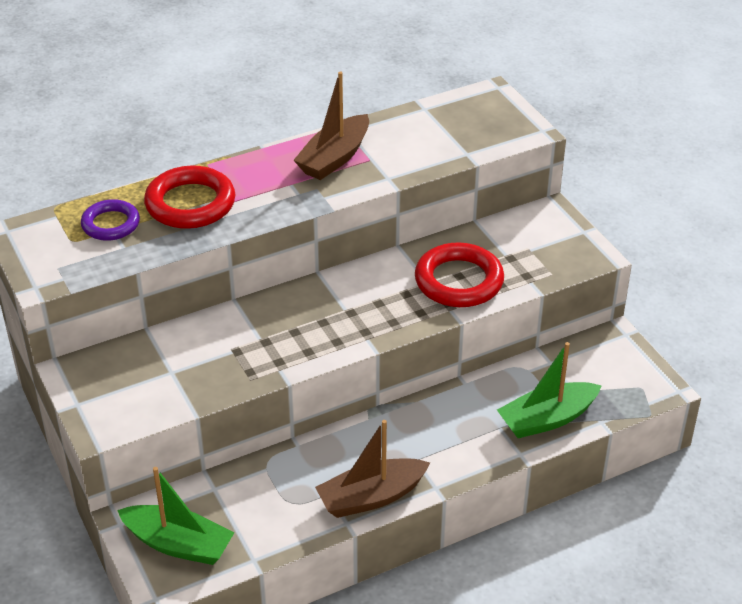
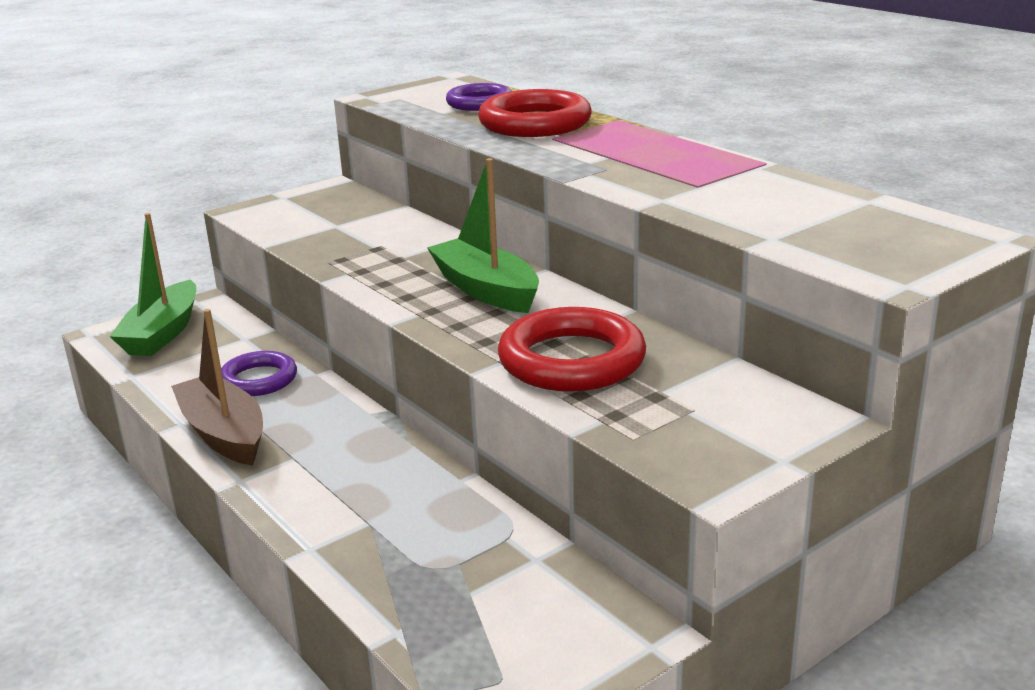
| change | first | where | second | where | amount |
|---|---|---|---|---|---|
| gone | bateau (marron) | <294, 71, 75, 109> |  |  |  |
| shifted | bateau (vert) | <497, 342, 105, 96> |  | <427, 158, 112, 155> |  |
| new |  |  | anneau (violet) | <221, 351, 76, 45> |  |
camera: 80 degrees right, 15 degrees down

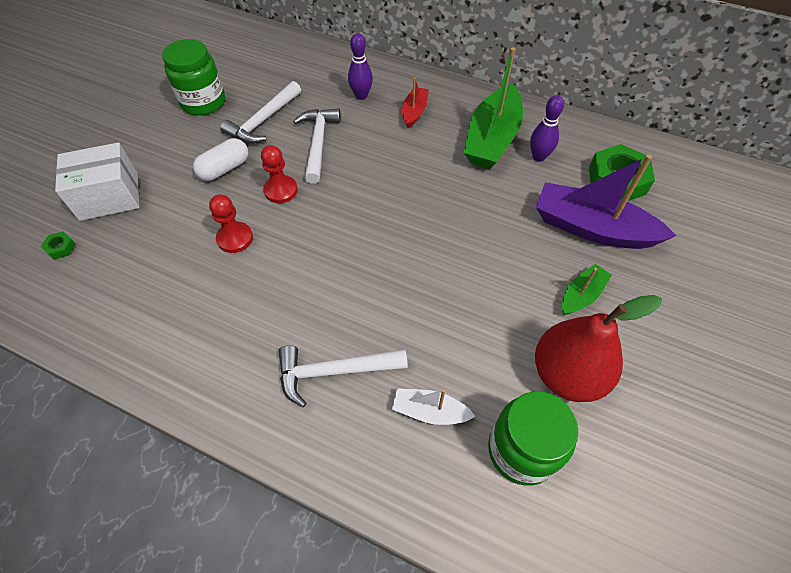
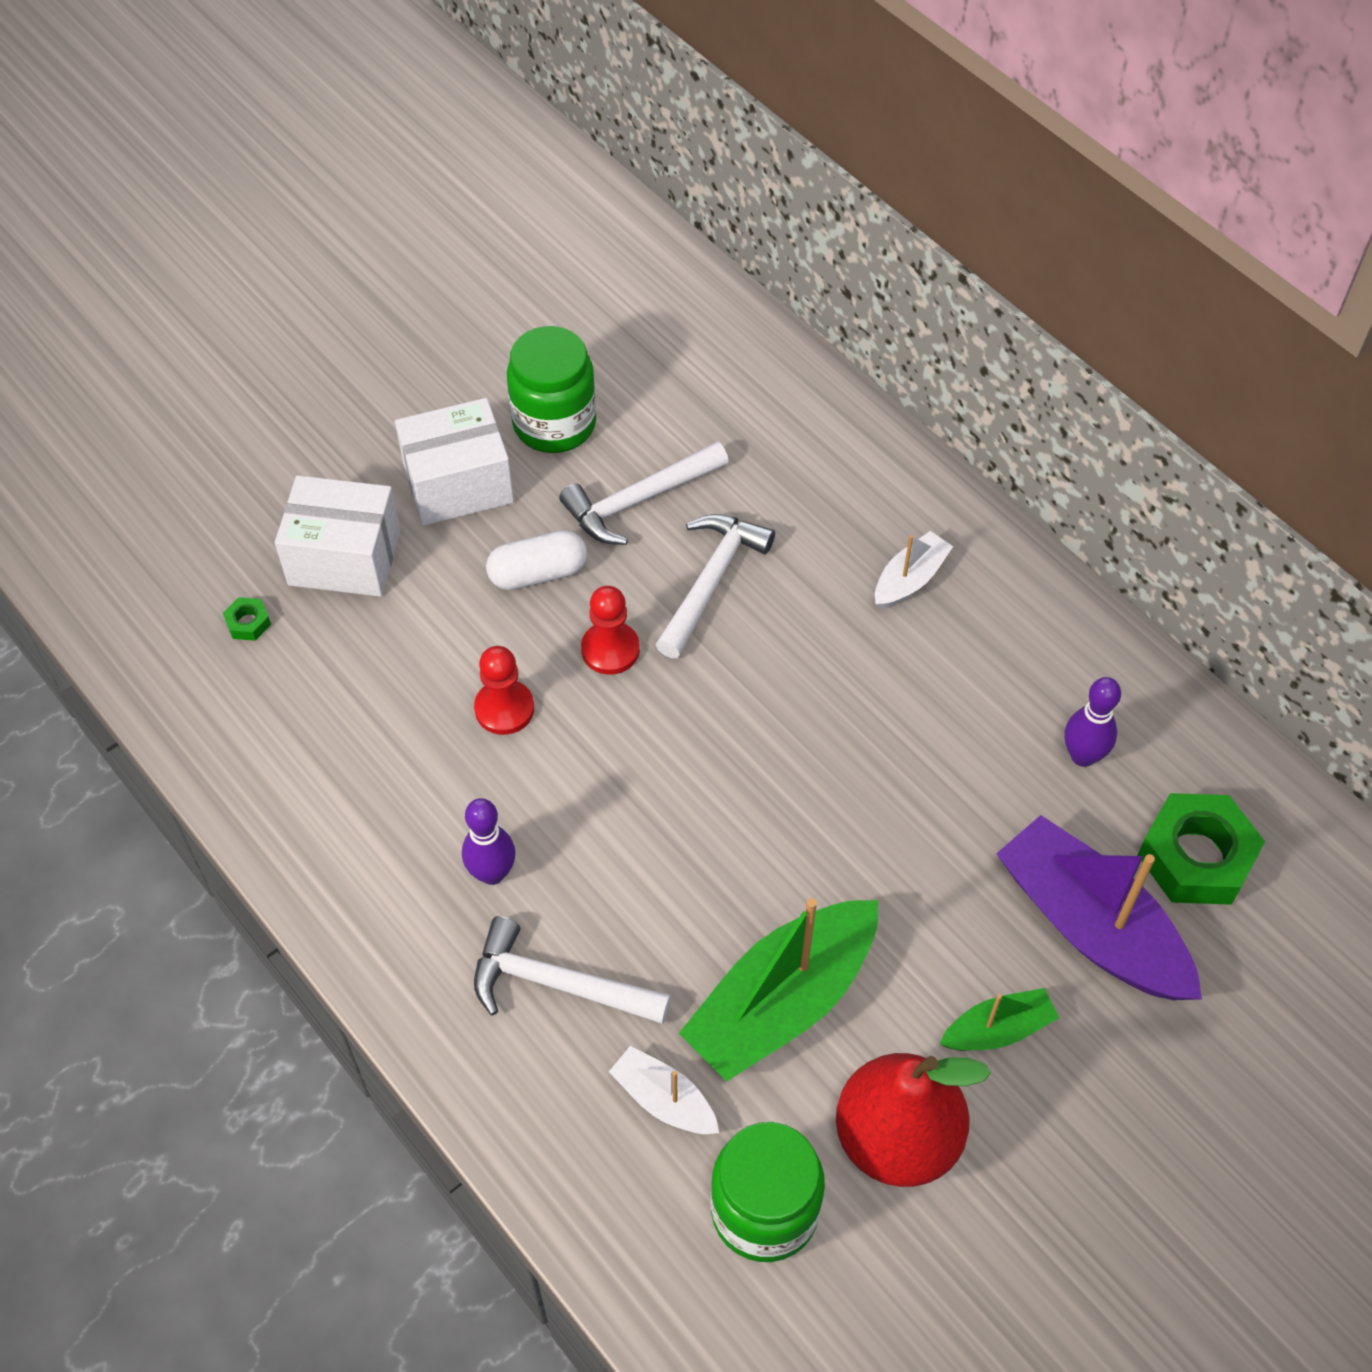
| change | first | where | second | where | amount |
|---|---|---|---|---|---|
| shifted | quille (violet) | <348, 33, 25, 67> |  | <462, 798, 53, 87> |  |
| repainted | bateau (rouge) | <402, 77, 27, 51> | bateau (blanc) | <875, 531, 78, 78> |  |
| shifted | bateau (vert) | <464, 47, 59, 122> |  | <679, 898, 199, 184> |  |
| new |  |  | boîte (blanc) | <395, 398, 119, 128> |  |
camera: 25 degrees right, 0 degrees up

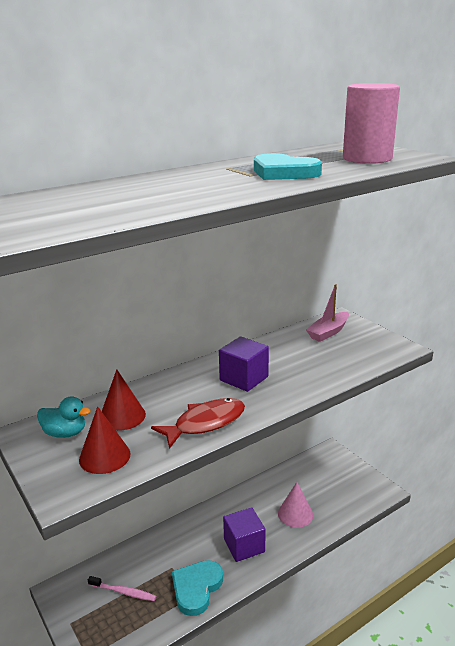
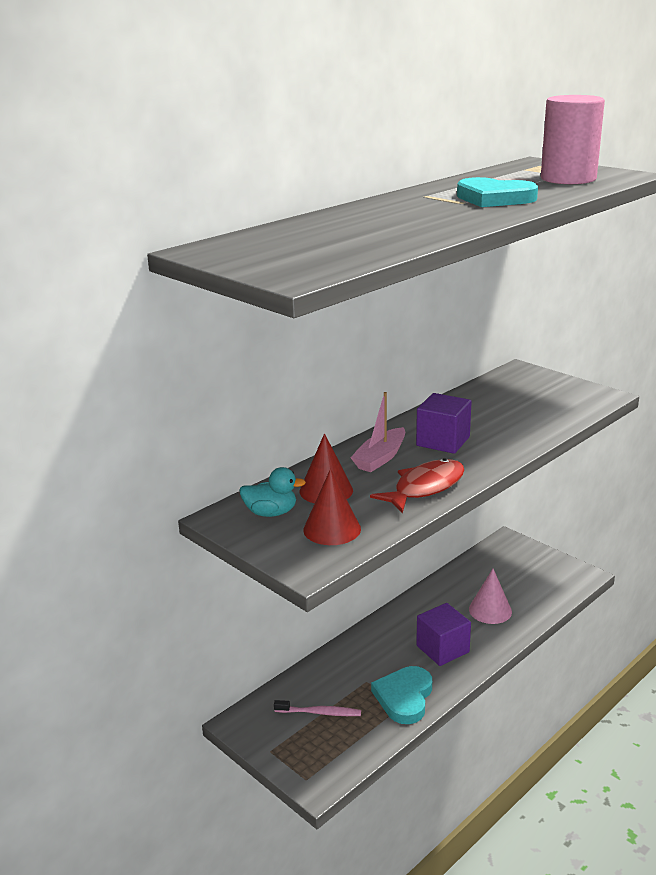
| change | first | where | second | where | amount |
|---|---|---|---|---|---|
| shifted | bateau (rose) | <306, 284, 43, 58> |  | <350, 392, 55, 80> |  |
camera: 10 degrees left, 0 degrees up

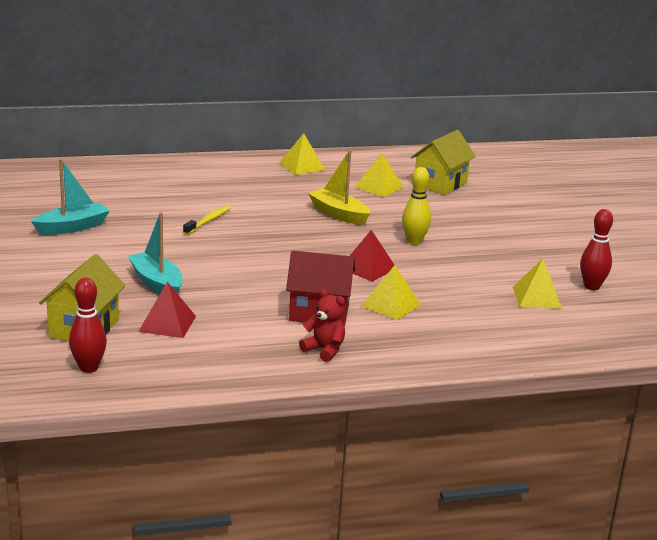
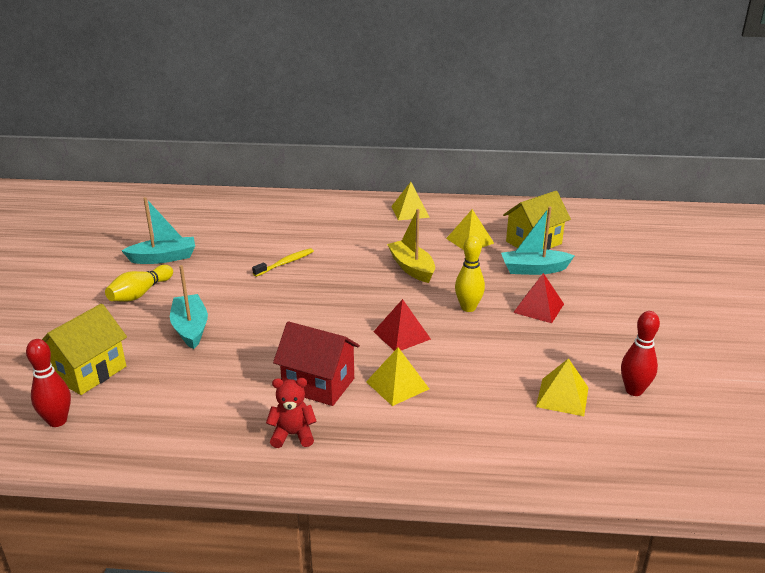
| change | first | where | second | where | amount |
|---|---|---|---|---|---|
| shifted | pyramide (rouge) | <138, 282, 58, 56> |  | <513, 273, 51, 50> |  |
| rotated | ours en peluche (rouge) | <299, 289, 46, 73> |  | <266, 378, 51, 70> | 60 degrees counterclockwise |
| new |  |  | quille (jaune) | <105, 265, 68, 37> |  |
| new |  |  | bateau (turquoise) | <501, 207, 74, 68> |  |
camera: 20 degrees right, 5 degrees up

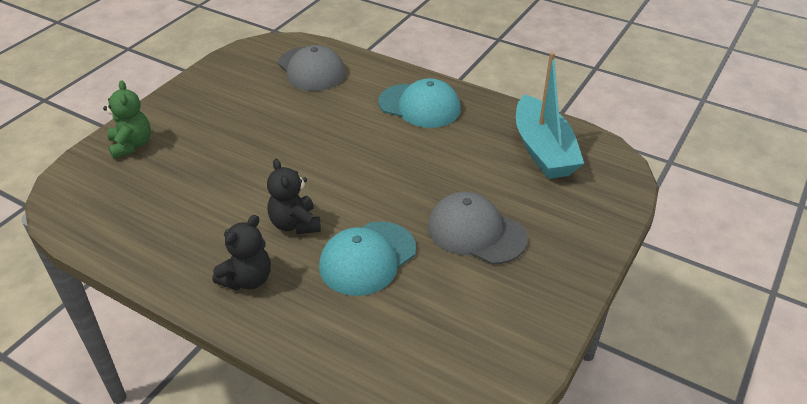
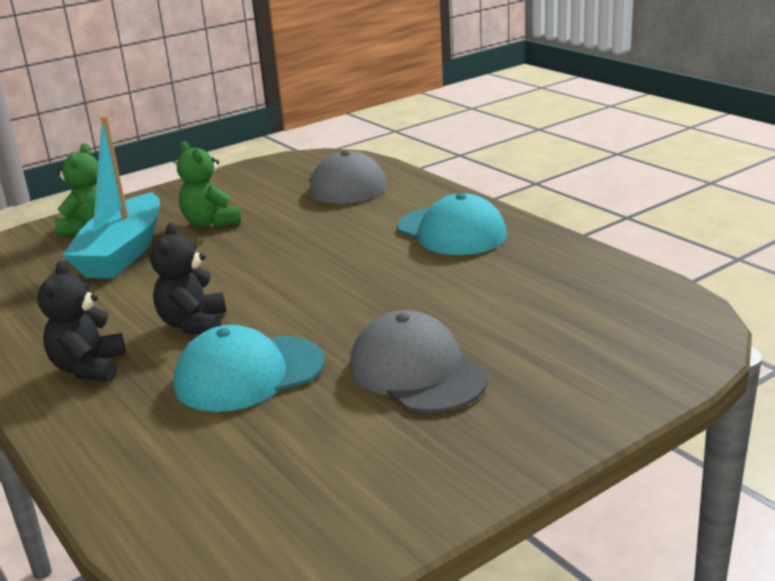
| change | first | where | second | where | amount |
|---|---|---|---|---|---|
| rotated | ours en peluche (noir) | <213, 215, 58, 75> |  | <37, 261, 89, 120> | 120 degrees clockwise |
| shifted | bateau (turquoise) | <516, 52, 68, 127> |  | <63, 115, 97, 164> |  |
| new |  |  | ours en peluche (vert) | <177, 141, 64, 86> |  |
camera: 25 degrees right, 15 degrees down

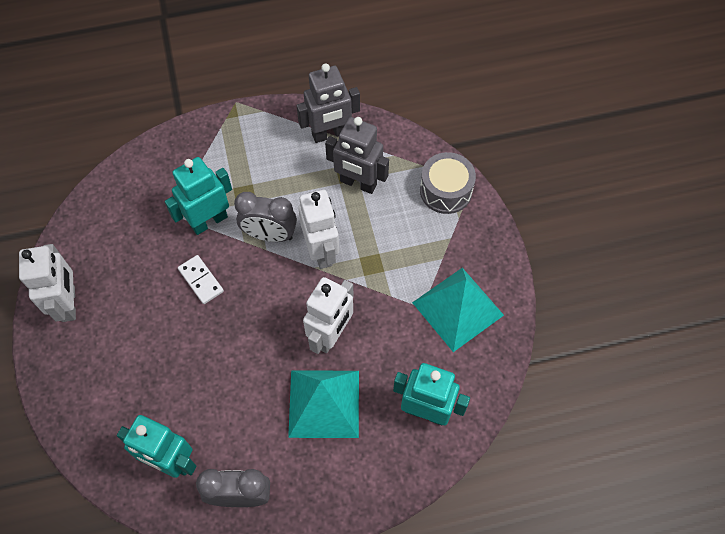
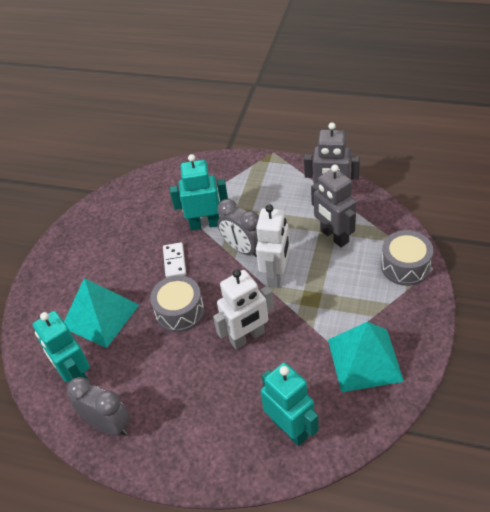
| change | first | where | second | where | amount |
|---|---|---|---|---|---|
| gone | robot (blanc) | <19, 244, 57, 78> |  |  |  |
| shifted | pyramide (turquoise) | <288, 370, 71, 68> |  | <64, 278, 75, 70> |  |
| new |  |  | tambour (gris) | <150, 275, 54, 58> |  |
camera: 35 degrees right, 15 degrees down

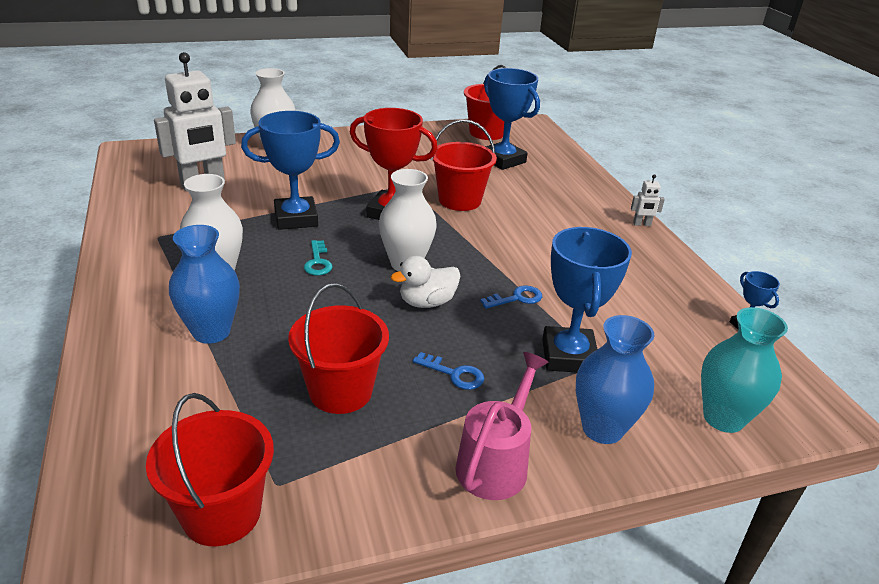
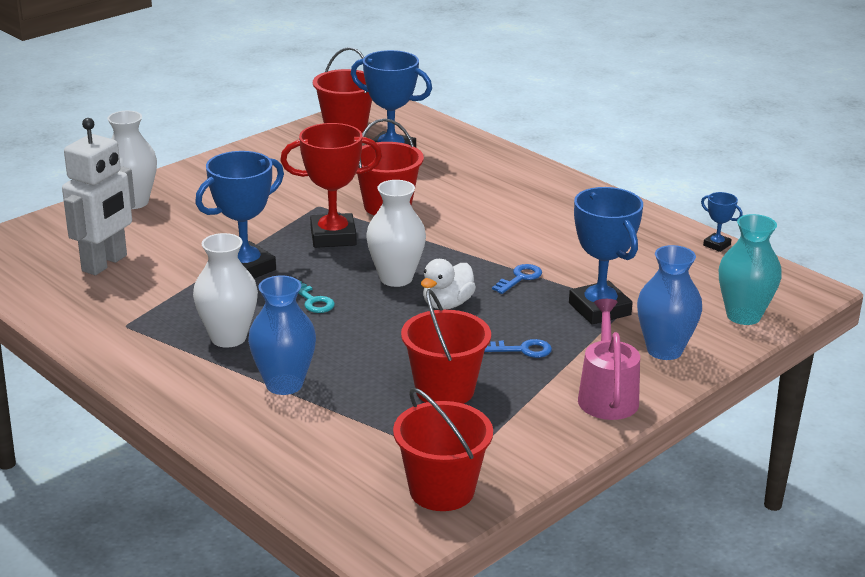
| change | first | where | second | where | amount |
|---|---|---|---|---|---|
| gone | robot (blanc) | <631, 174, 34, 52> |  |  |  |
camera: 25 degrees left, 5 degrees down

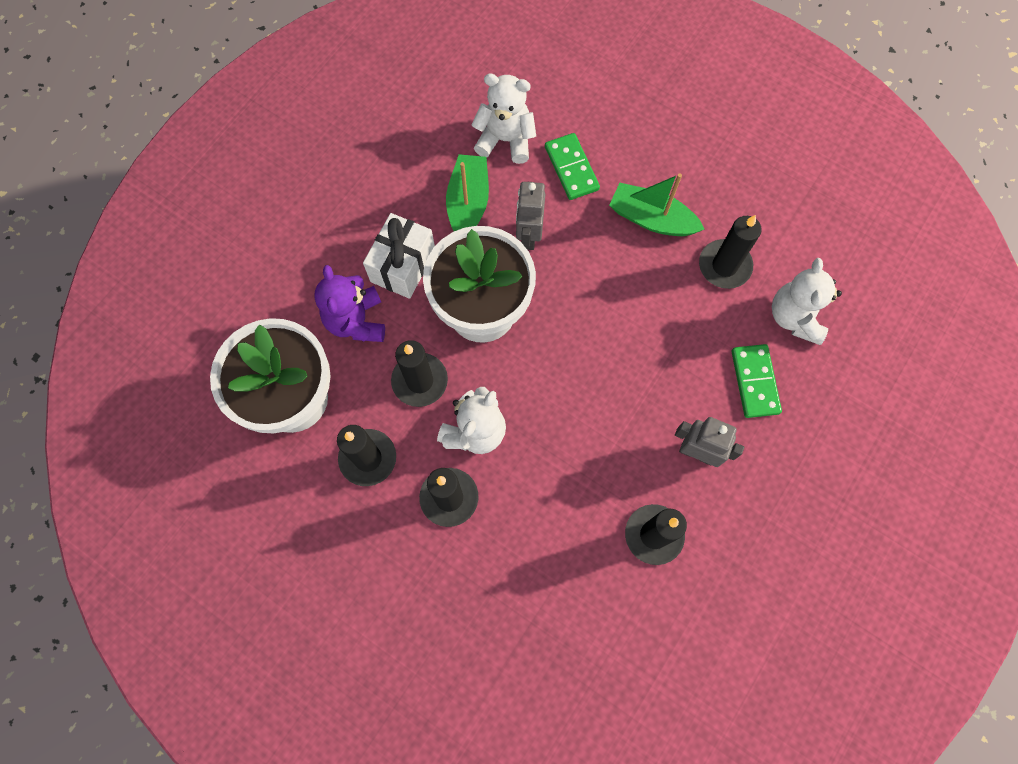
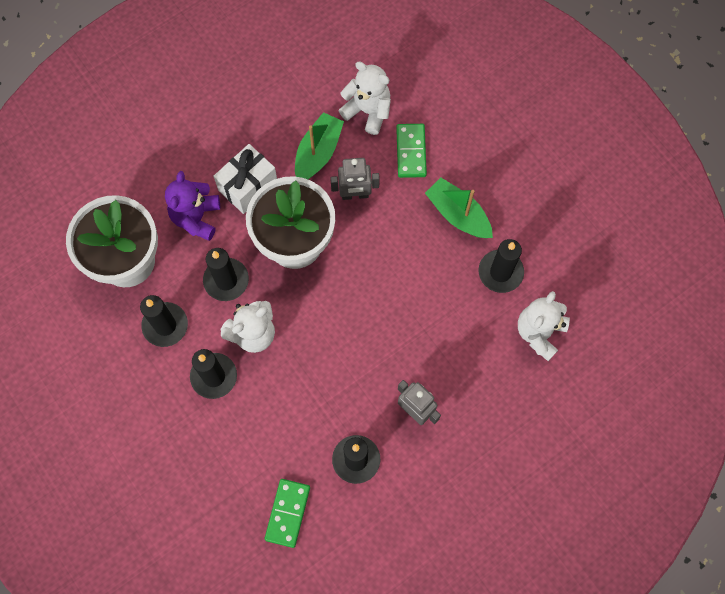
| change | first | where | second | where | amount |
|---|---|---|---|---|---|
| rotated | robot (gris) | <516, 182, 29, 68> |  | <330, 158, 50, 42> | 120 degrees counterclockwise |
| shifted | domino (vert) | <732, 344, 50, 74> |  | <265, 479, 45, 69> |  |
camera: 20 degrees right, 0 degrees up

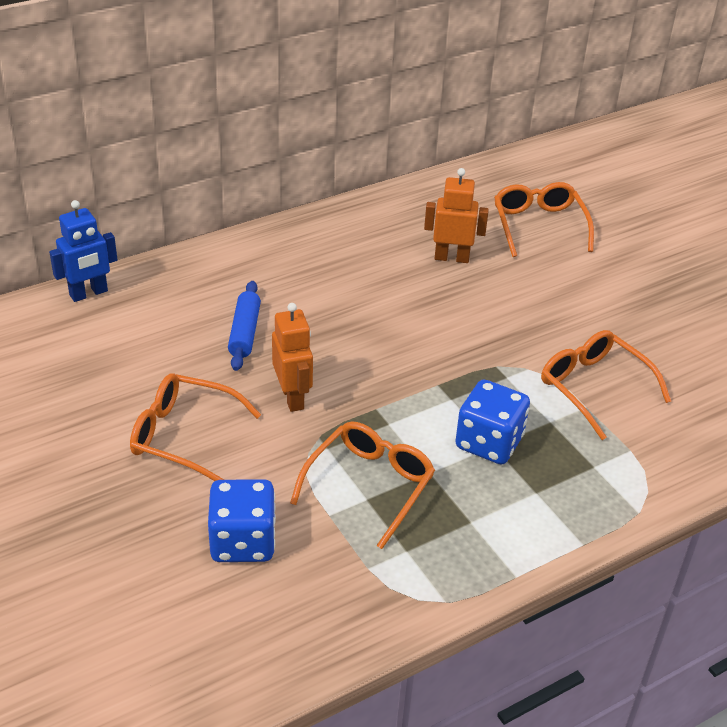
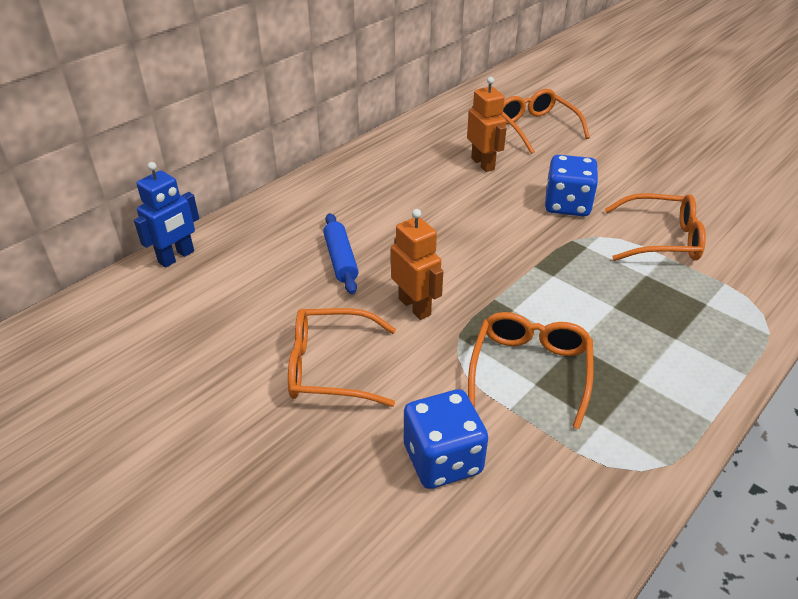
| change | first | where | second | where | amount |
|---|---|---|---|---|---|
| rotated | robot (orange) | <424, 168, 65, 95> |  | <467, 77, 40, 95> | 75 degrees clockwise |
| shifted | dé (bleu) | <455, 380, 75, 84> |  | <545, 155, 53, 61> |  |
| rotated | lunettes (orange) | <541, 330, 130, 110> |  | <604, 193, 102, 68> | 150 degrees clockwise |
camera: 15 degrees left, 0 degrees up

